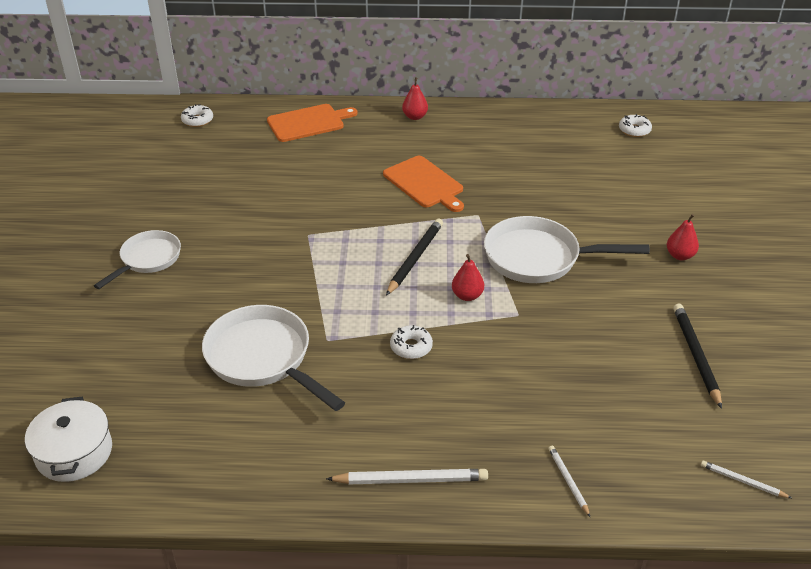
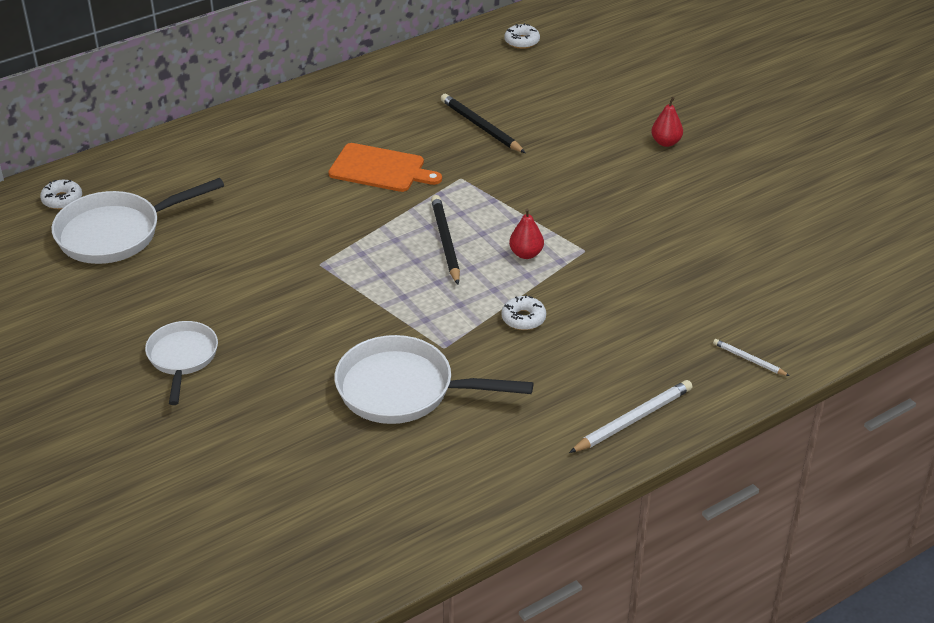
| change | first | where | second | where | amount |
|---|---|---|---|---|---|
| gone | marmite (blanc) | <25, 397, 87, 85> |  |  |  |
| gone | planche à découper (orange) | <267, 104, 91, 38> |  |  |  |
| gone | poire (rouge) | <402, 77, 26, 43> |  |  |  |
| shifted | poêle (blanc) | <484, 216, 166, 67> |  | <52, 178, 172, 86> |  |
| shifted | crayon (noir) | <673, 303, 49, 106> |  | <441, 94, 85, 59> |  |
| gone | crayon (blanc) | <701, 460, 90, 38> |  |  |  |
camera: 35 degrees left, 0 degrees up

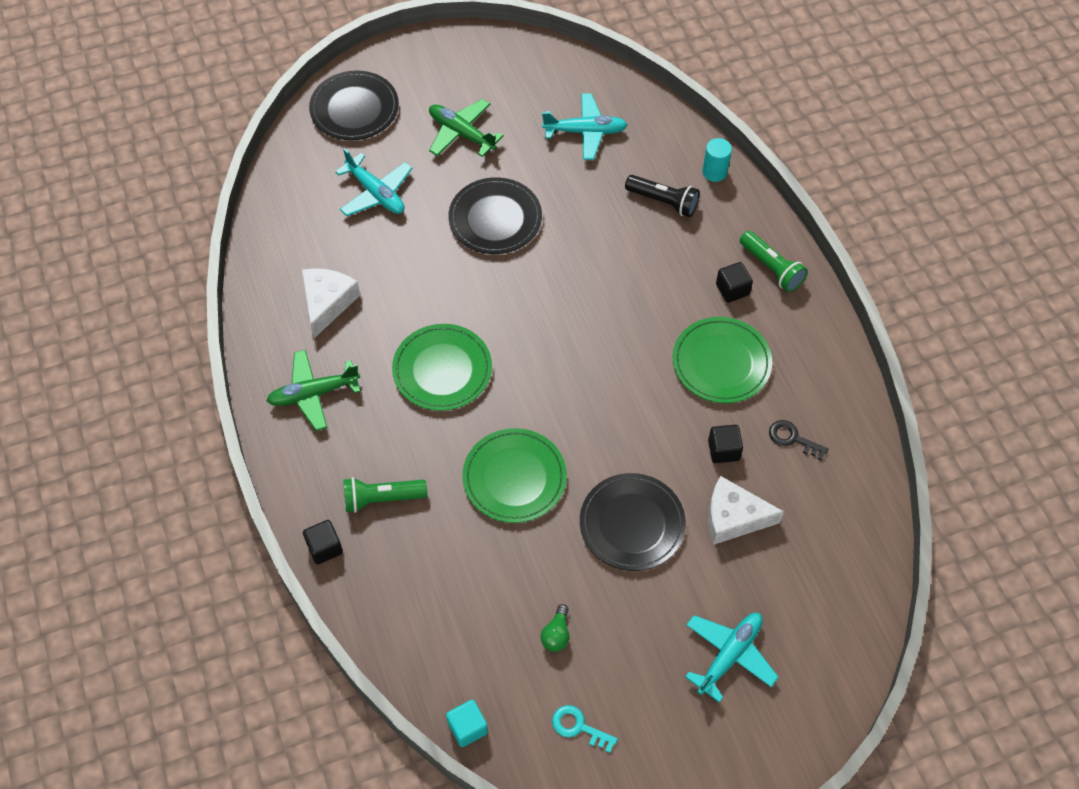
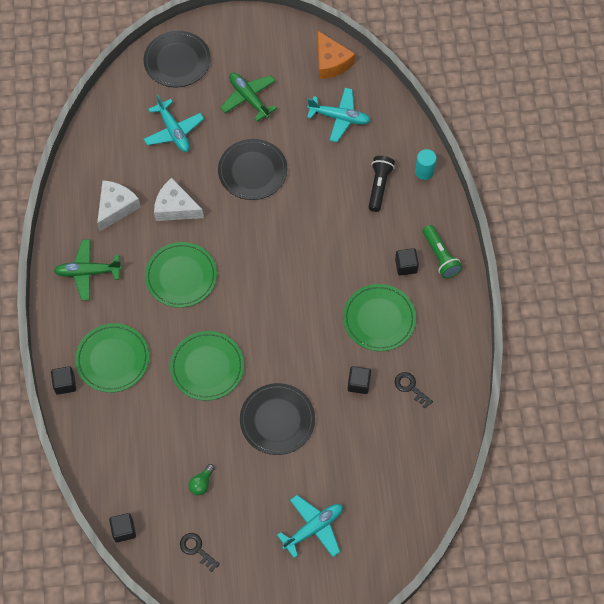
| change | first | where | second | where | amount |
|---|---|---|---|---|---|
| swapped | lampe de poche (vert) | <343, 477, 84, 36> | assiette (vert) | <75, 323, 74, 70> |  |
| repainted | cube (turquoise) | <446, 700, 42, 47> | cube (noir) | <109, 513, 27, 29> |  |
| repainted | clé (turquoise) | <552, 705, 66, 48> | clé (noir) | <180, 533, 40, 39> |  |
| rotated | lampe de poche (noir) | <625, 175, 75, 42> |  | <368, 156, 27, 56> | 120 degrees counterclockwise |
| shifted | fromage (blanc) | <708, 476, 76, 69> |  | <154, 178, 50, 43> |  |
| new |  |  | fromage (orange) | <318, 31, 37, 48> |  |
camera: 15 degrees right, 5 degrees up

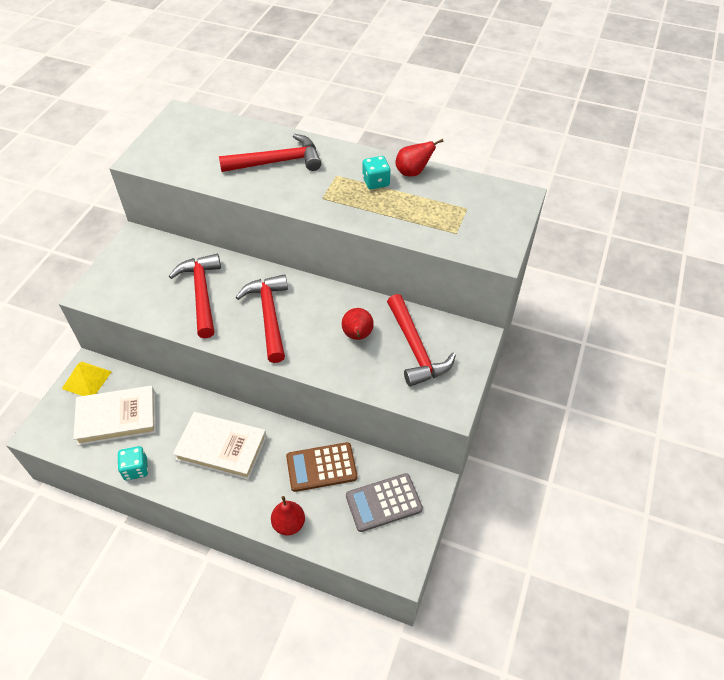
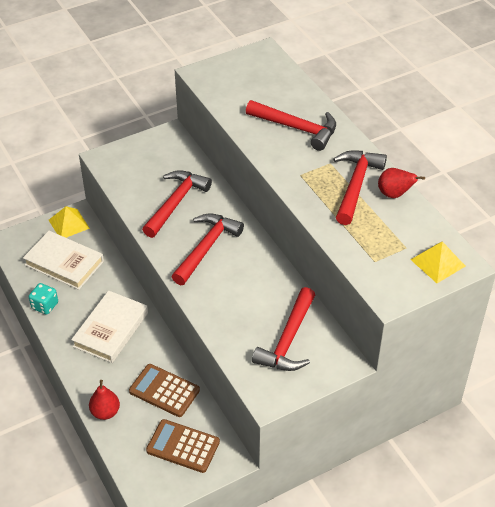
| change | first | where | second | where | amount |
|---|---|---|---|---|---|
| rotated | livre (blanc) | <173, 412, 94, 68> |  | <71, 290, 77, 73> | 60 degrees clockwise |
| gone | poire (rouge) | <342, 308, 32, 32> |  |  |  |
| repainted | calculatrice (gris) | <346, 473, 77, 59> | calculatrice (marron) | <146, 419, 74, 54> |  |
| swapped | dé (turquoise) | <362, 156, 29, 34> | marteau (rouge) | <333, 151, 54, 74> |  |
| new |  |  | pyramide (jaune) | <411, 242, 54, 41> |  |
camera: 40 degrees right, 5 degrees down

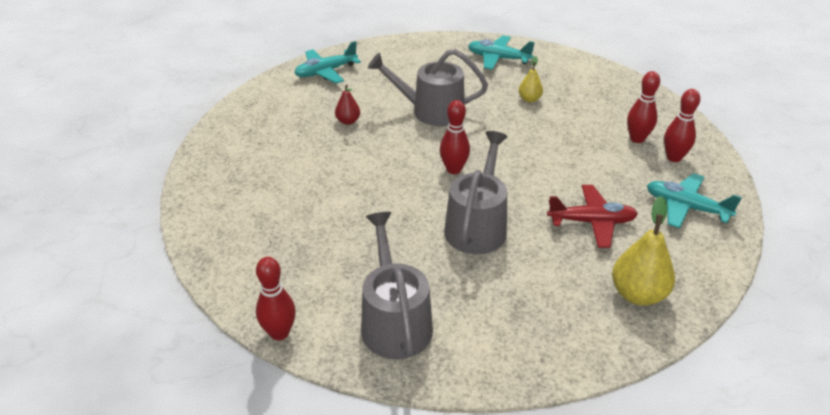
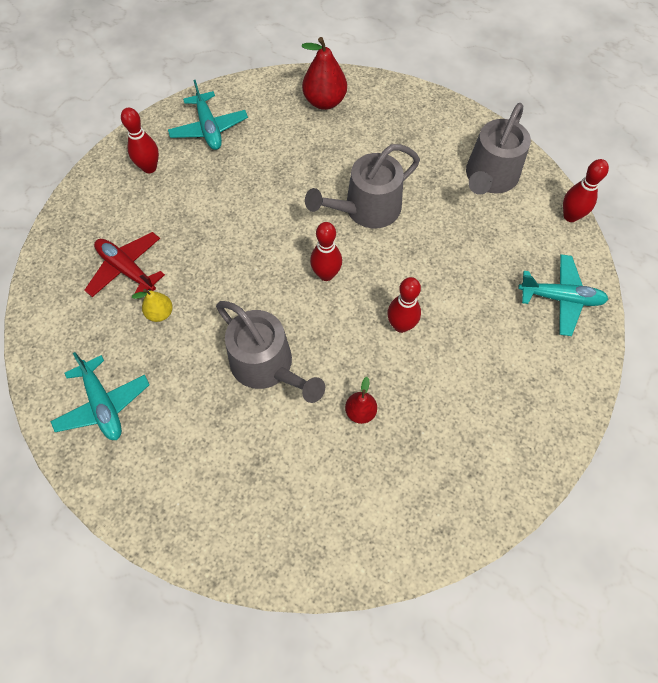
| change | first | where | second | where | amount |
|---|---|---|---|---|---|
| shifted | avion (turquoise) | <295, 41, 66, 43> |  | <518, 254, 90, 82> |  |
| shifted | avion (rouge) | <547, 185, 91, 63> |  | <84, 232, 81, 65> |  |
| repainted | poire (jaune) | <612, 196, 63, 110> | poire (rouge) | <302, 37, 45, 73> |  |
| shifted | quille (rouge) | <627, 71, 33, 72> |  | <387, 277, 34, 56> |  |
camera: 140 degrees left, 25 degrees up

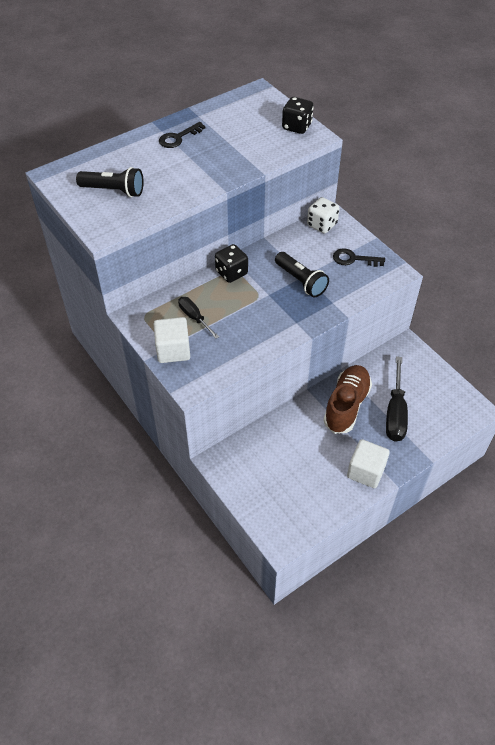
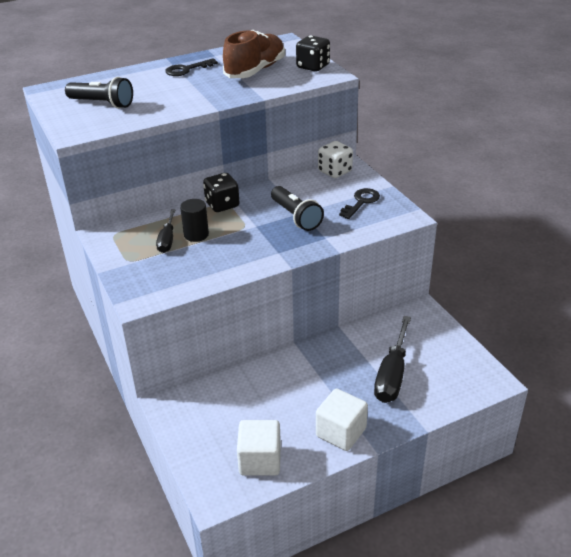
| change | first | where | second | where | amount |
|---|---|---|---|---|---|
| shifted | cube (blanc) | <154, 317, 36, 46> |  | <237, 420, 44, 56> |  |
| rotated | tournevis (noir) | <178, 297, 41, 42> |  | <156, 209, 19, 44> | 150 degrees counterclockwise |
| shifted | chaussure (marron) | <323, 365, 49, 69> |  | <223, 30, 62, 48> |  |
| rotated | clé (noir) | <333, 248, 52, 19> |  | <339, 188, 41, 31> | 105 degrees clockwise |
| new |  |  | cylindre (noir) | <180, 199, 29, 43> |  |
camera: 10 degrees right, 15 degrees down

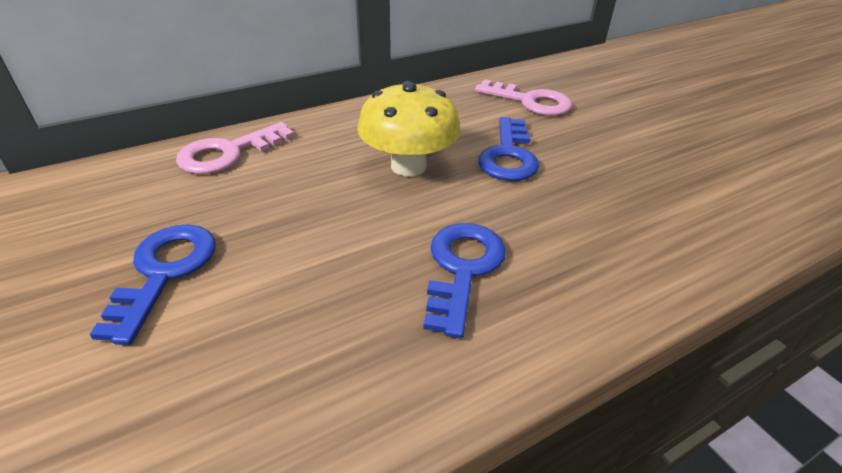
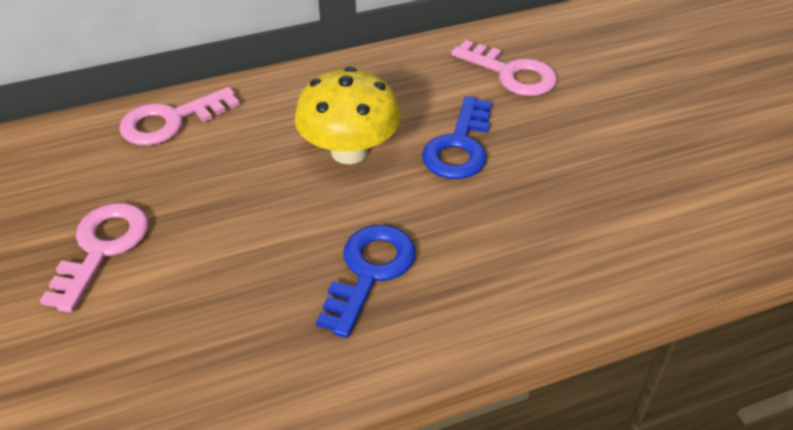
| change | first | where | second | where | amount |
|---|---|---|---|---|---|
| repainted | clé (bleu) | <89, 224, 127, 121> | clé (rose) | <40, 203, 108, 110> |  |
camera: 10 degrees right, 5 degrees up

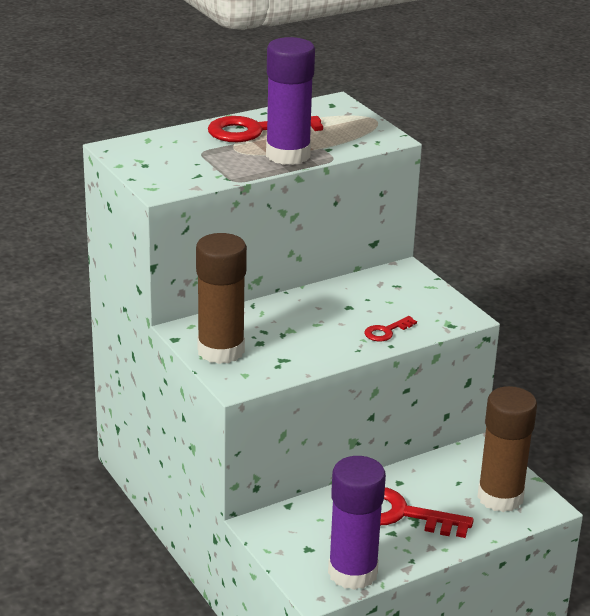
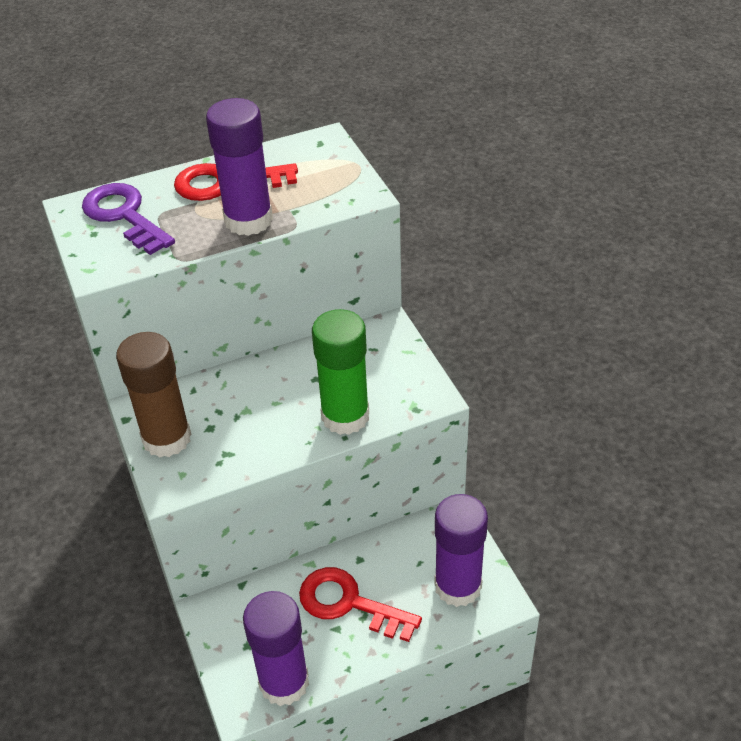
| change | first | where | second | where | amount |
|---|---|---|---|---|---|
| swapped | clé (rouge) | <364, 316, 53, 25> | bâton de colle (vert) | <312, 309, 57, 126> |  |
| repainted | bâton de colle (marron) | <477, 386, 60, 126> | bâton de colle (violet) | <434, 494, 54, 113> |  |
| new |  |  | clé (violet) | <82, 183, 93, 72> |  |
camera: 10 degrees right, 15 degrees up

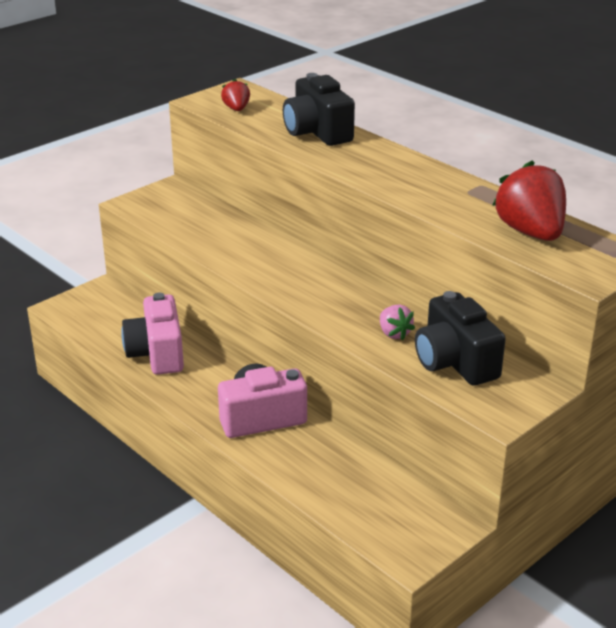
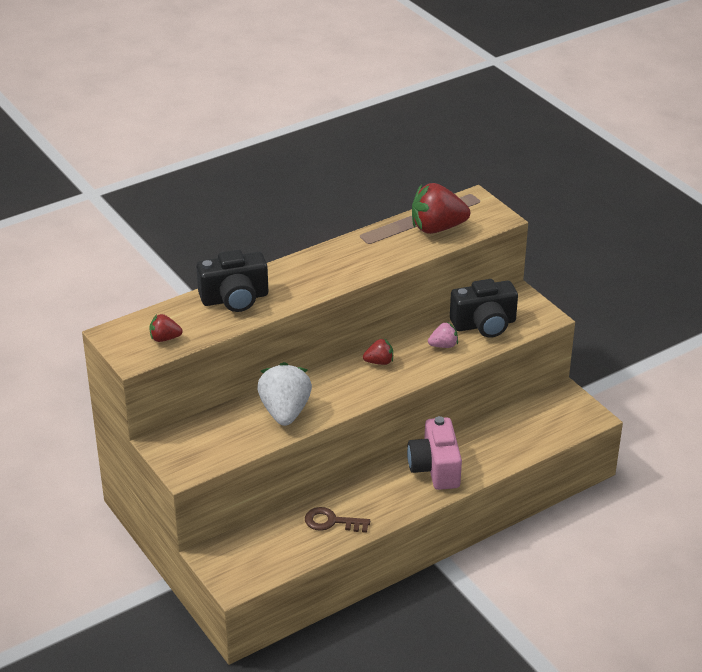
| change | first | where | second | where | amount |
|---|---|---|---|---|---|
| swapped | appareil photo (rose) | <121, 293, 63, 82> | clé (marron) | <305, 507, 65, 26> |  |
| new |  |  | fraise (blanc) | <257, 362, 55, 64> |  |
| new |  |  | fraise (rouge) | <363, 338, 30, 27> |  |
camera: 80 degrees left, 5 degrees up

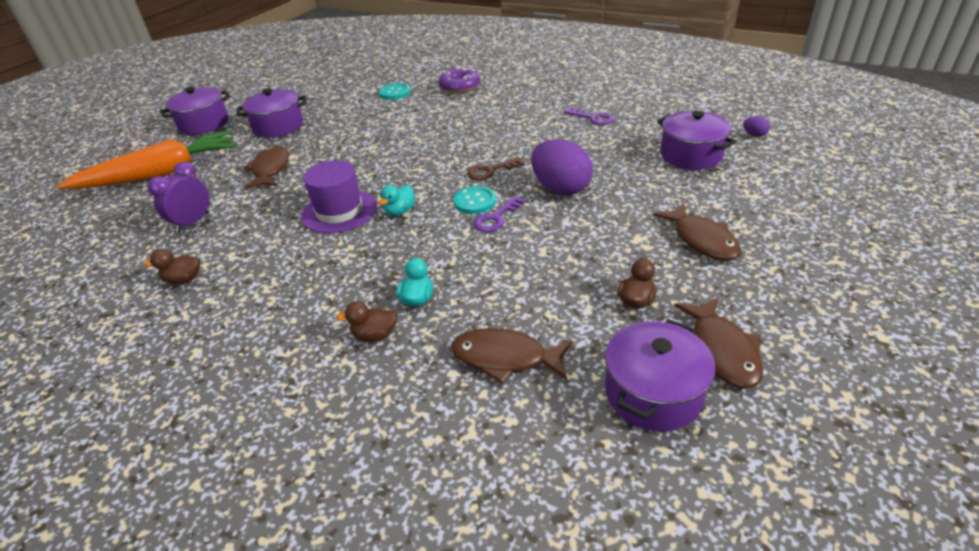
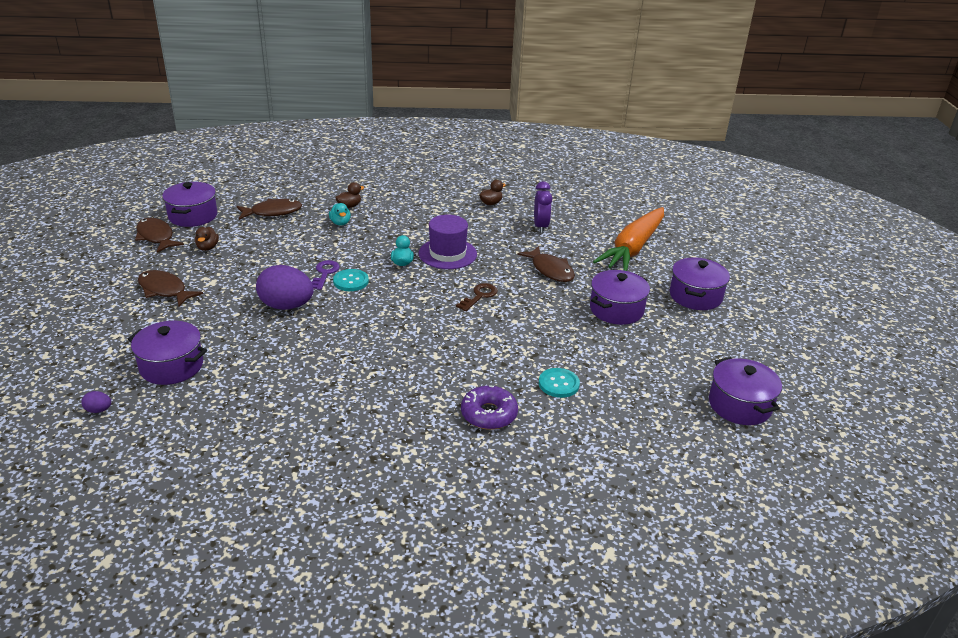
| change | first | where | second | where | amount |
|---|---|---|---|---|---|
| shifted | clé (marron) | <467, 157, 58, 23> |  | <456, 283, 42, 28> |  |
| gone | clé (violet) | <564, 107, 50, 18> |  |  |  |
| new |  |  | marmite (violet) | <709, 357, 73, 68> |  |
camera: 145 degrees right, 5 degrees down

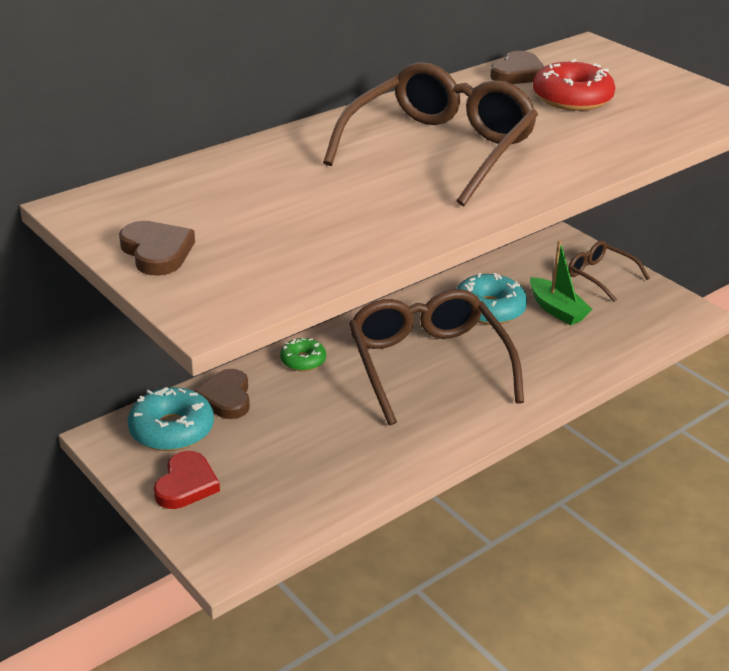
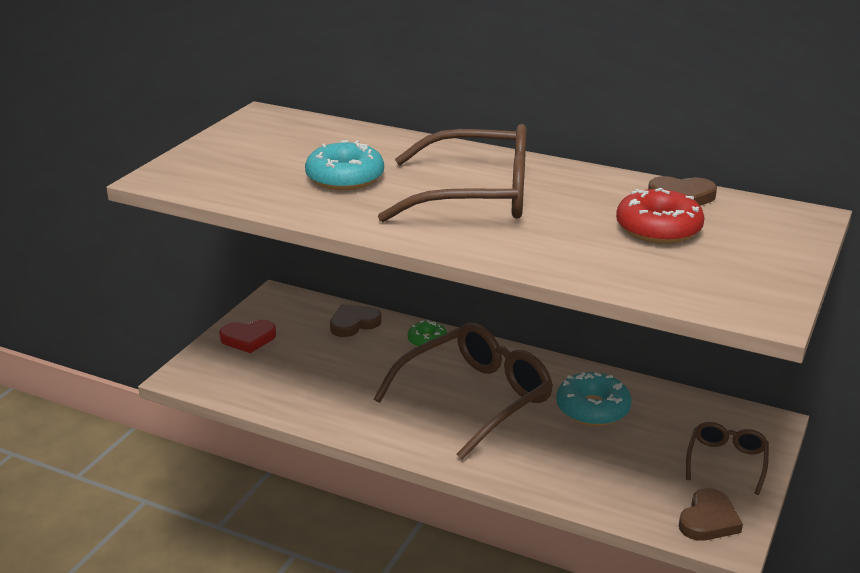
| change | first | where | second | where | amount |
|---|---|---|---|---|---|
| shifted | cœur (marron) | <119, 221, 76, 55> |  | <679, 488, 64, 53> |  |
| shifted | beignet (turquoise) | <128, 387, 86, 64> |  | <305, 140, 79, 50> |  |
| gone | bateau (vert) | <530, 240, 63, 86> |  |  |  |
camera: 65 degrees right, 5 degrees down

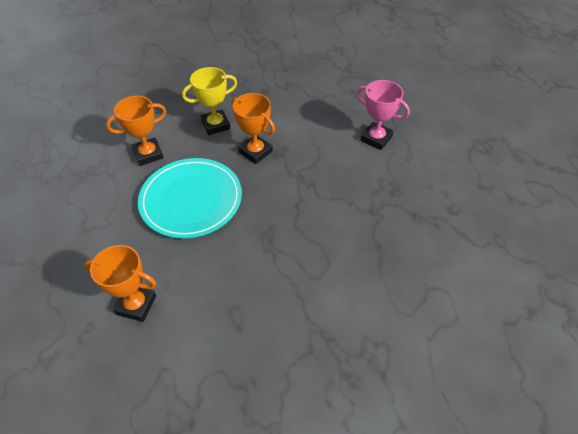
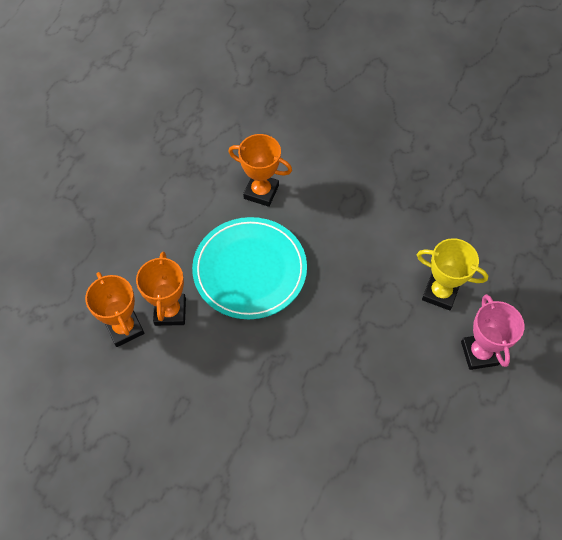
| change | first | where | second | where | amount |
|---|---|---|---|---|---|
| shifted | trophée (jaune) | <182, 67, 55, 68> |  | <417, 238, 71, 72> |  |
| shifted | trophée (orange) | <231, 93, 44, 71> |  | <136, 252, 50, 74> |  |
camera: 45 degrees right, 10 degrees up

